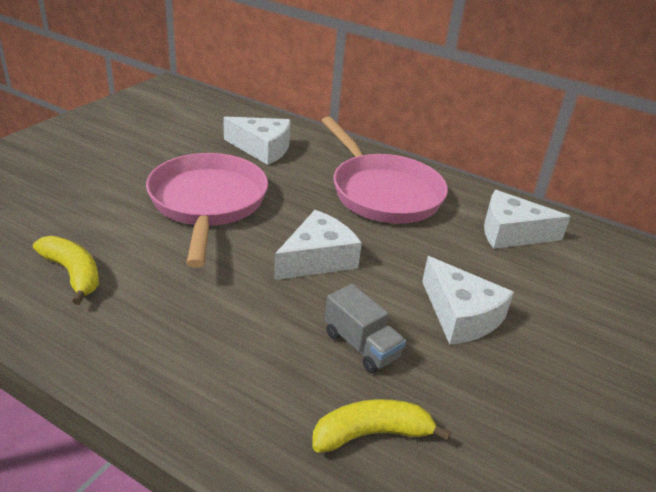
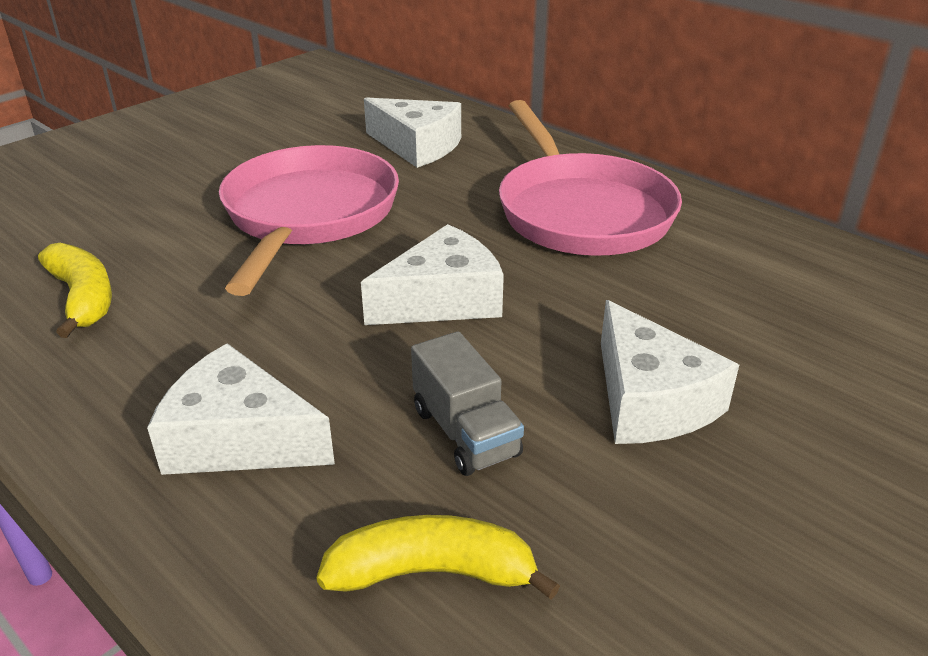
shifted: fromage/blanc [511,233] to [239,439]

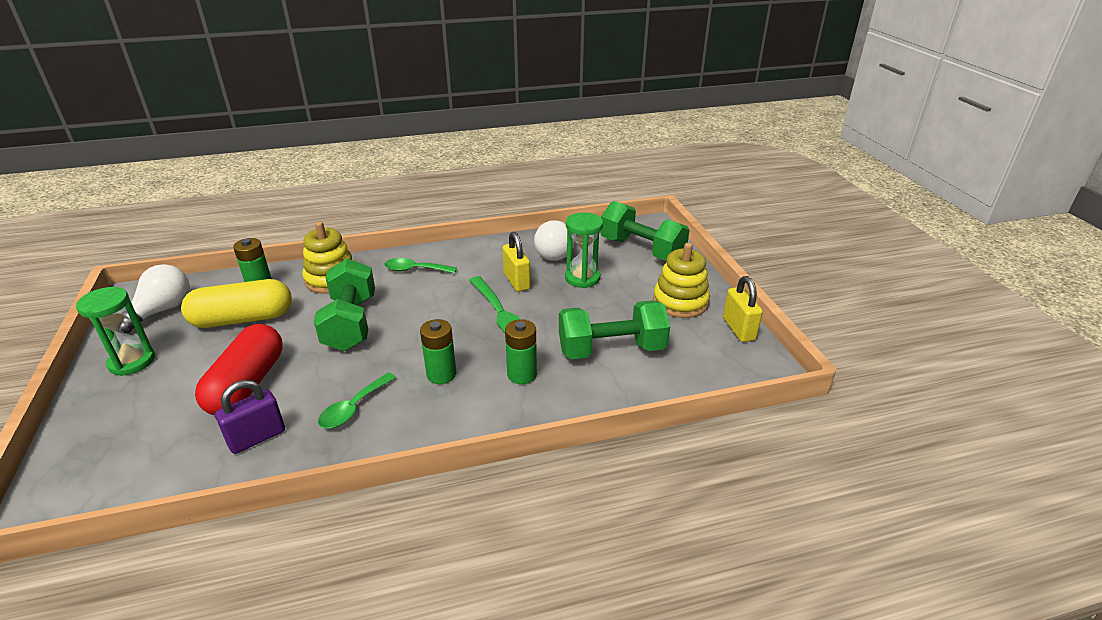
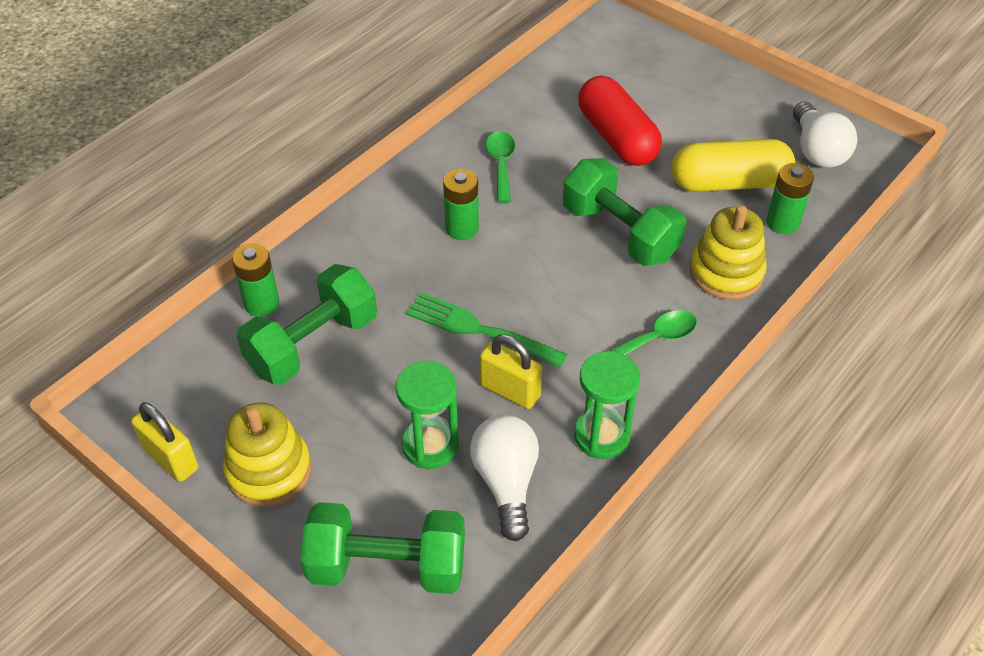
gone: cadenas/violet [257,438]
shifted: sablier/vert [132,362] to [601,436]; pile/vert [522,374] to [261,303]
rotated: gélule/jaune [243,319] = [729,183] 45 degrees clockwise

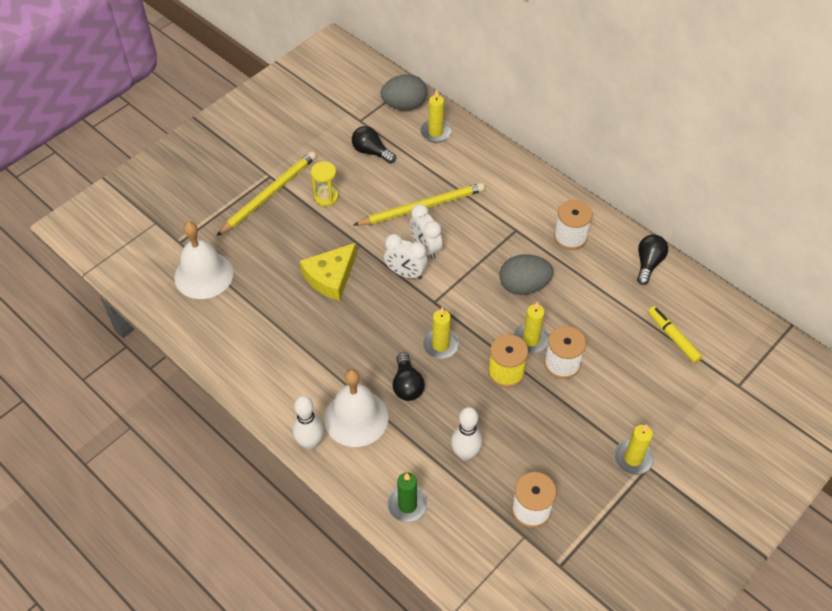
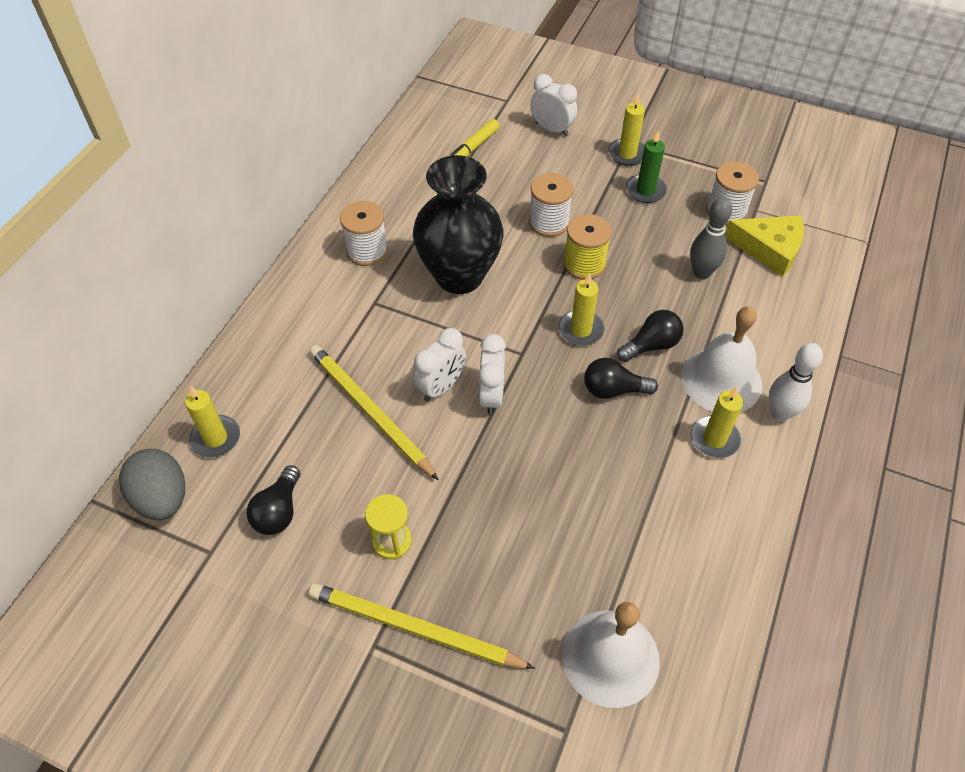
new: réveil/blanc [552,129]
shifted: ampoule/noir [648,264] to [613,390]; fromage/jaune [330,277] to [769,249]; bougie/jaune [531,340] to [714,439]; bougie/vert [407,505] to [645,190]
swapped: œuf/gris [523,286] to vase/noir [459,276]
repainted: quille/blanc [465,453] to quille/gris [701,273]

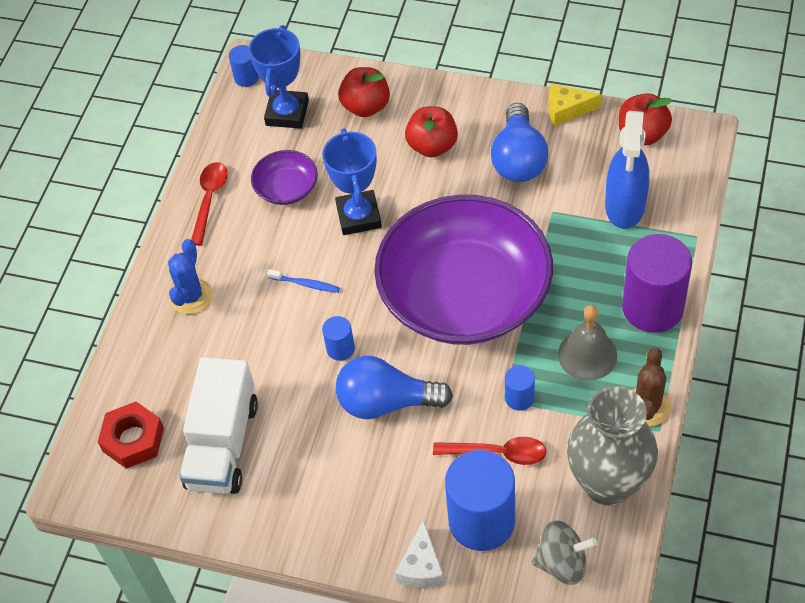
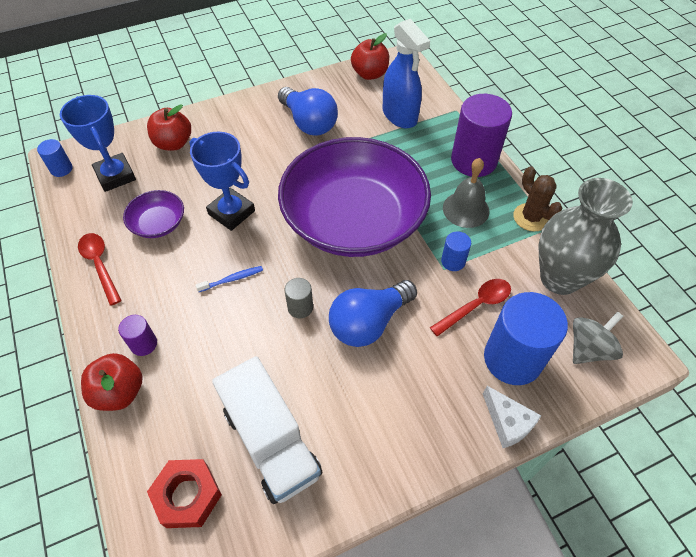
gone: fromage/jaune [566,110]
shifted: pomme/rouge [432,146] to [119,392]
swapped: cactus/bleu [191,296] to cylindre/violet [144,344]
repainted: cylindre/bleu [340,349] to cylindre/gris [300,307]

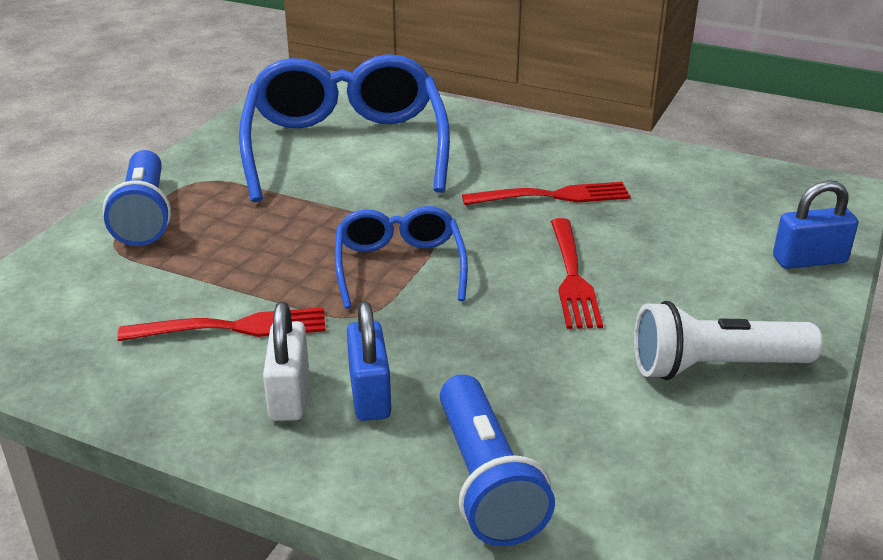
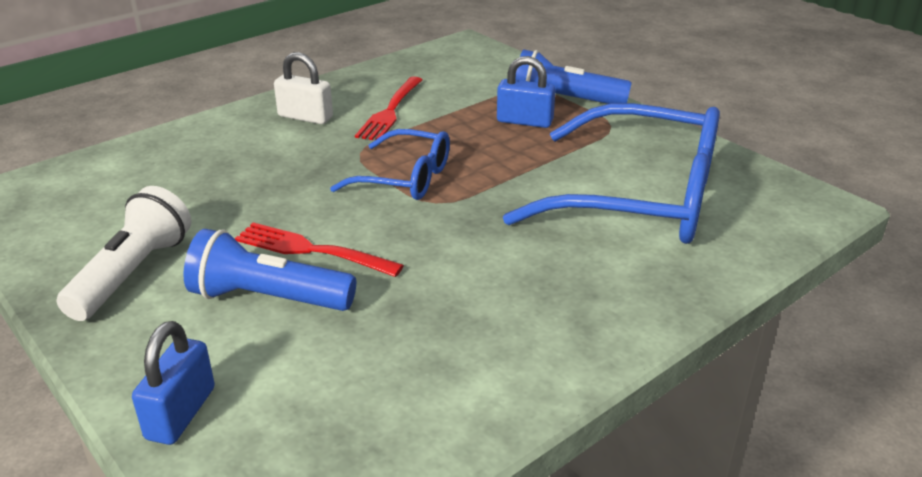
gone: fourchette/rouge [552,196]
shifted: cadenas/bleu [369,394] to [524,121]; lampe de poche/bleu [486,481] to [267,298]

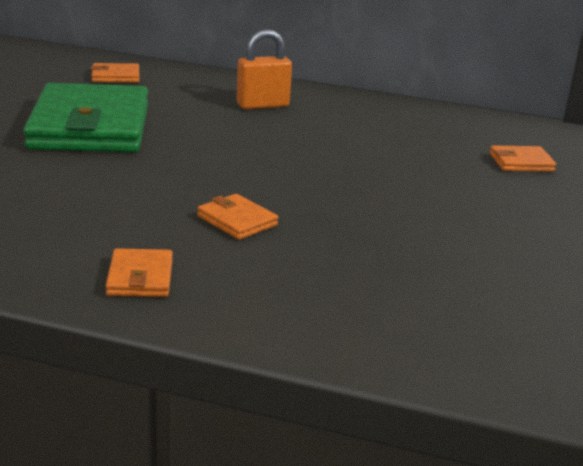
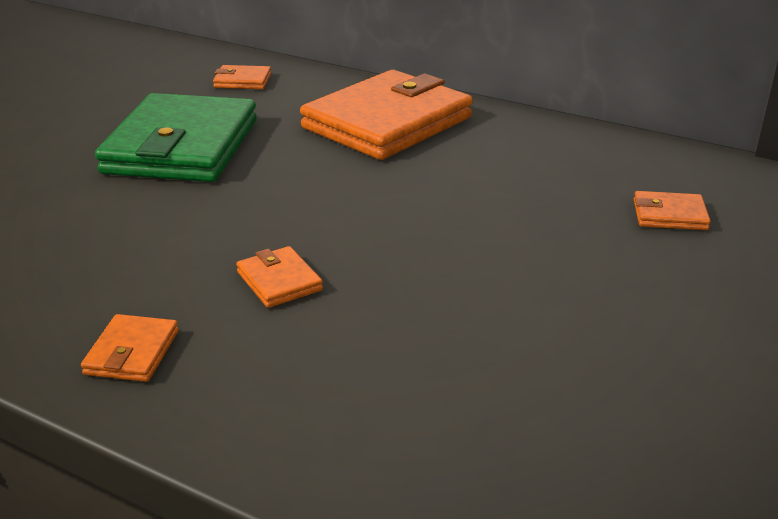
swapped: cadenas/orange [262,105] to portefeuille/orange [387,123]

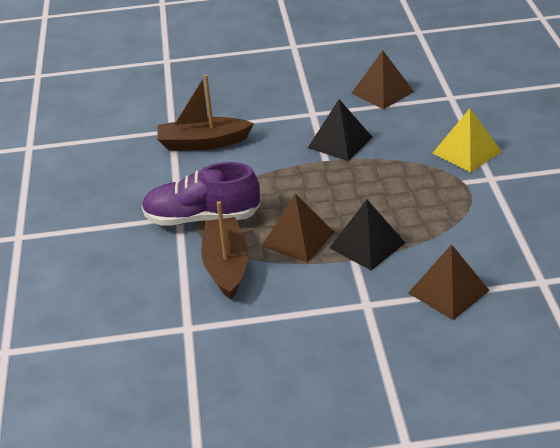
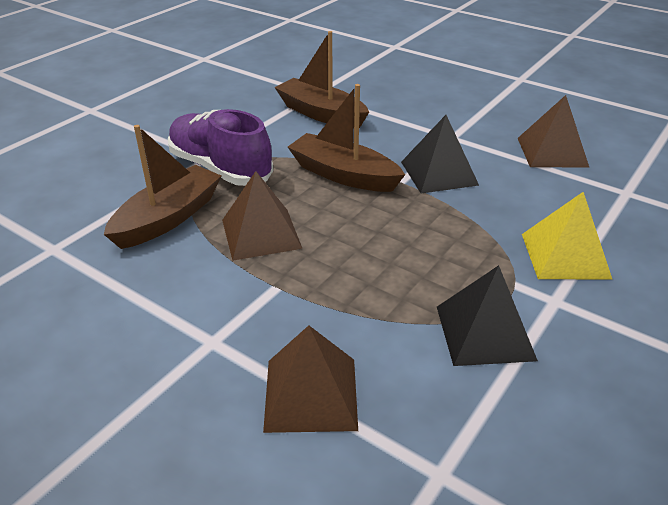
new: bateau/marron [343,175]
shifted: pyramide/noir [367,245] to [485,332]

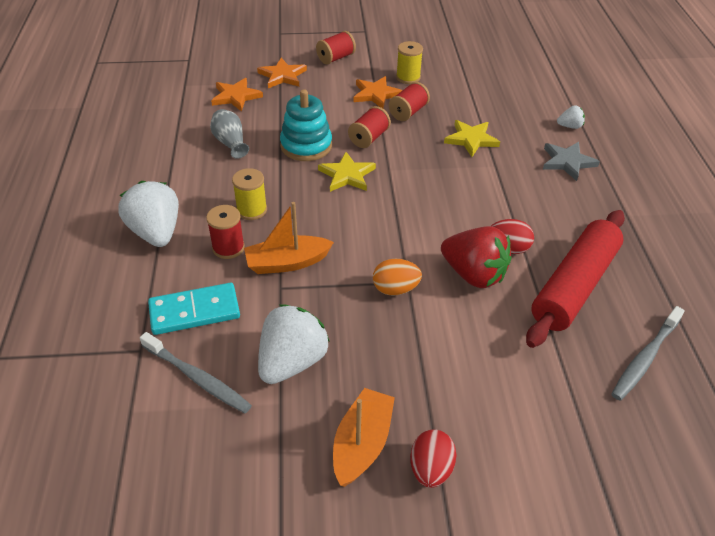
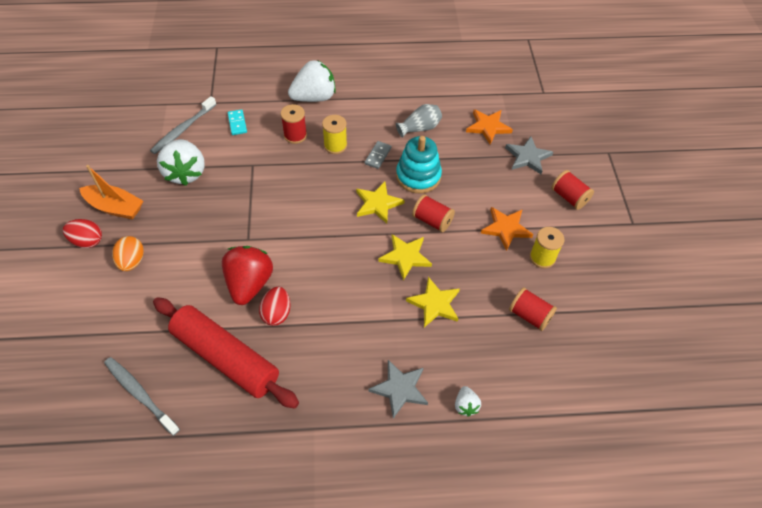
gone: bateau/orange [287,263]
new: domino/gris [378,156]; étoile/jaune [405,257]
shifted: bobine/rouge [408,112] to [529,315]; œuf/orange [395,289] to [132,261]
repainted: étoile/orange [282,76] to étoile/gris [528,157]
rotated: fraise/rouge [473,274] = [249,284] 150 degrees clockwise; fraise/blanc [292,362] = [185,173] 45 degrees clockwise
scaled: domino/turquoise [194,311] = [237,123] x0.55

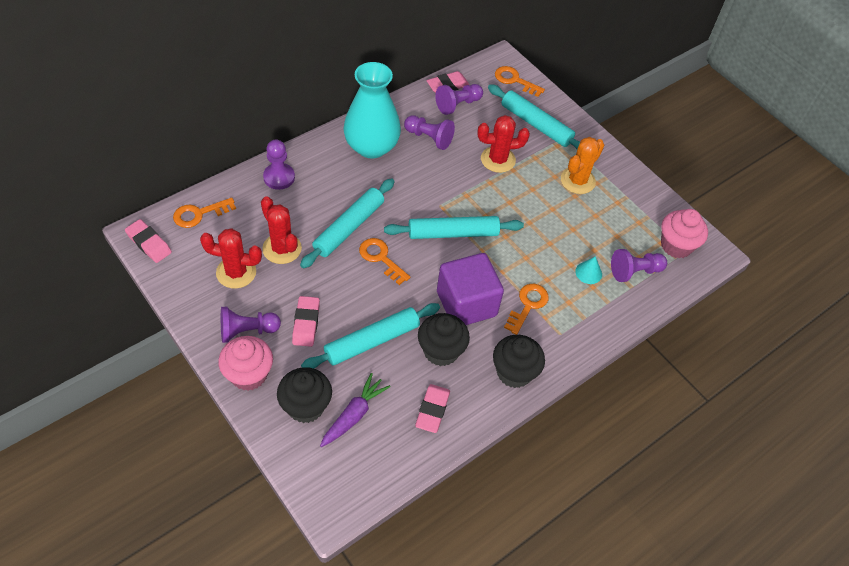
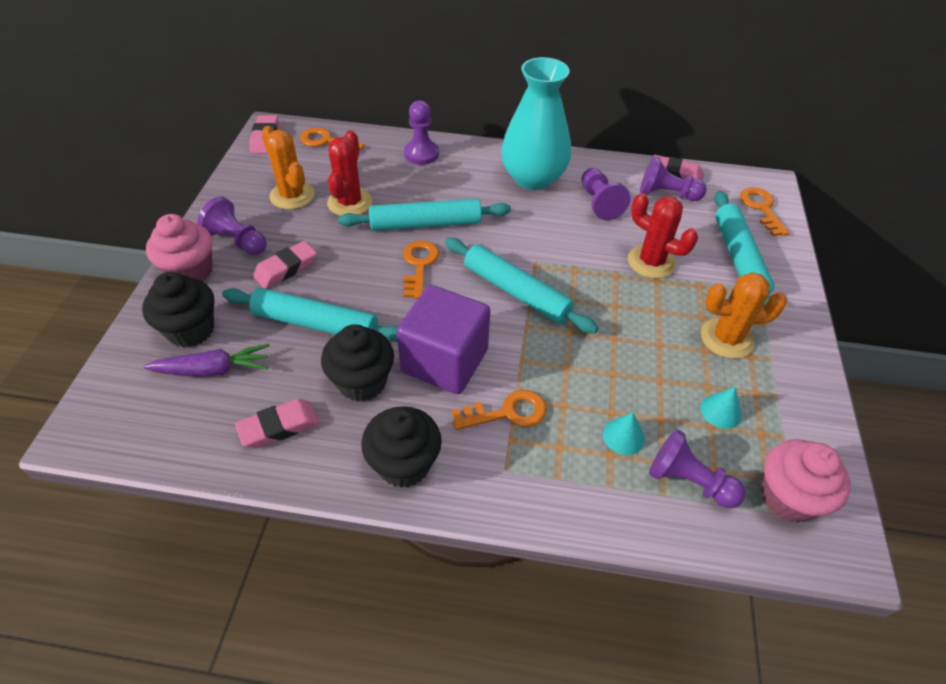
new: cône/turquoise [721,411]
repainted: cactus/rouge [236,272] to cactus/orange [292,195]

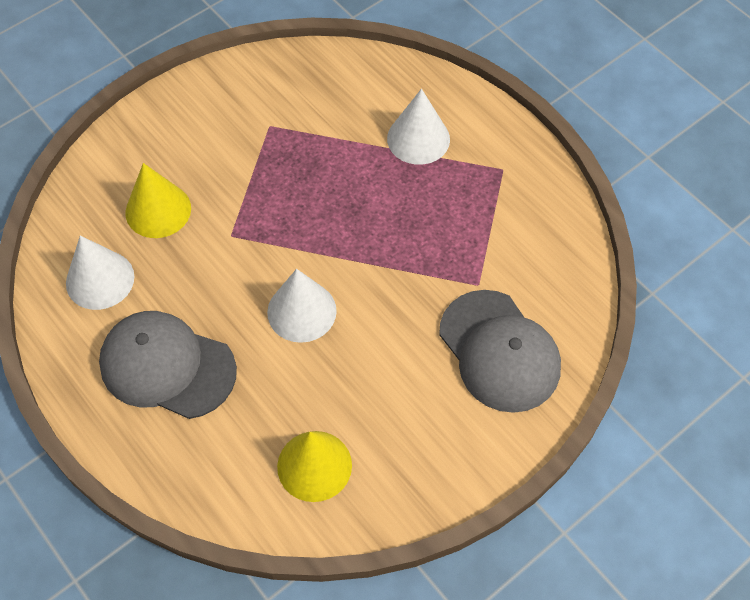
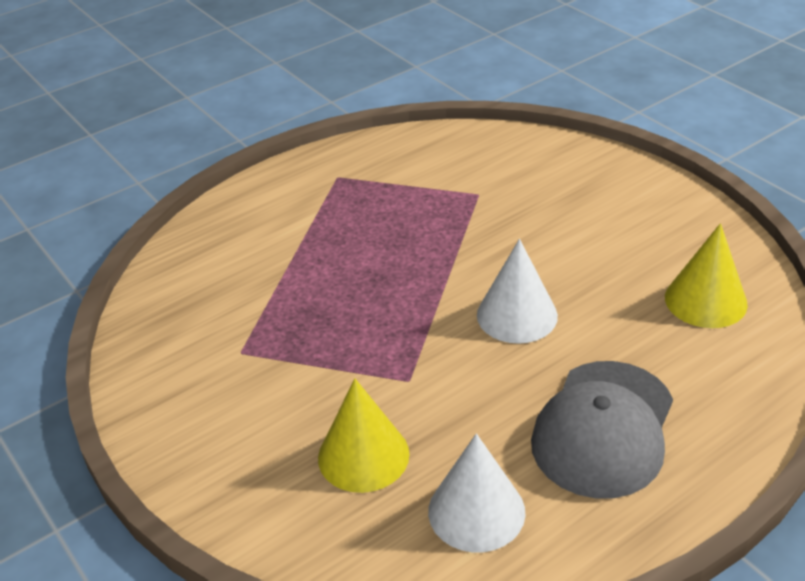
gone: cône/blanc [418,139]; casquette/gris [499,351]

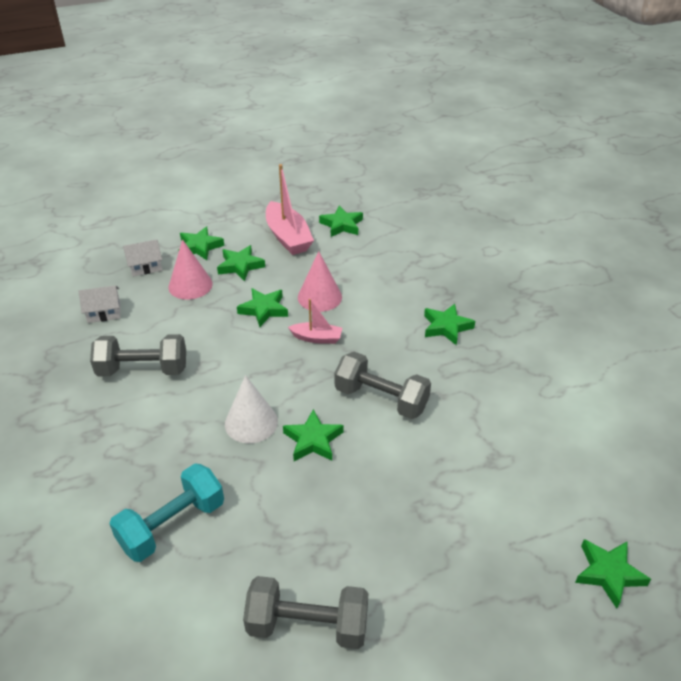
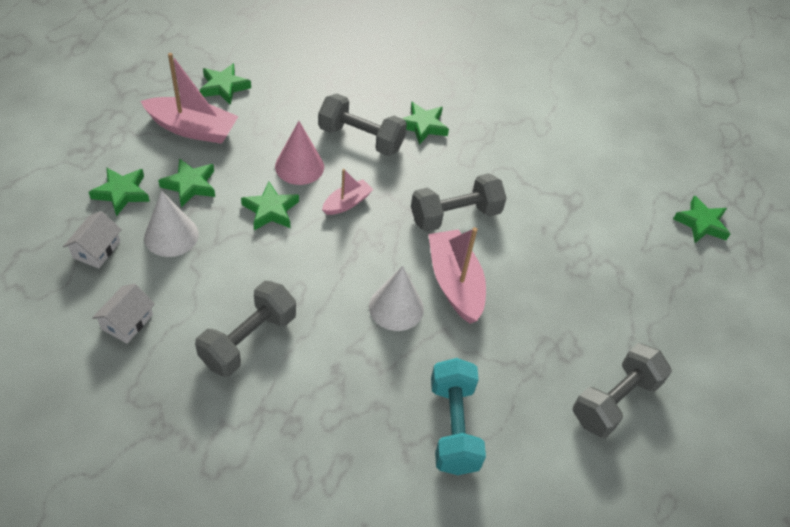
new: haltère/gris [361,138]
swapped: étoile/vert [313,440] to bateau/rose [455,283]
repainted: cône/rose [190,285] to cône/blanc [171,235]

